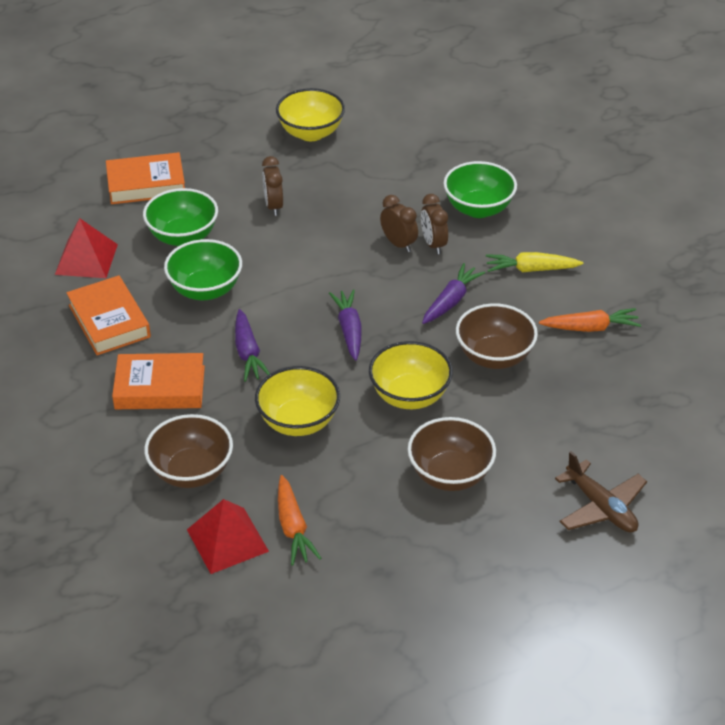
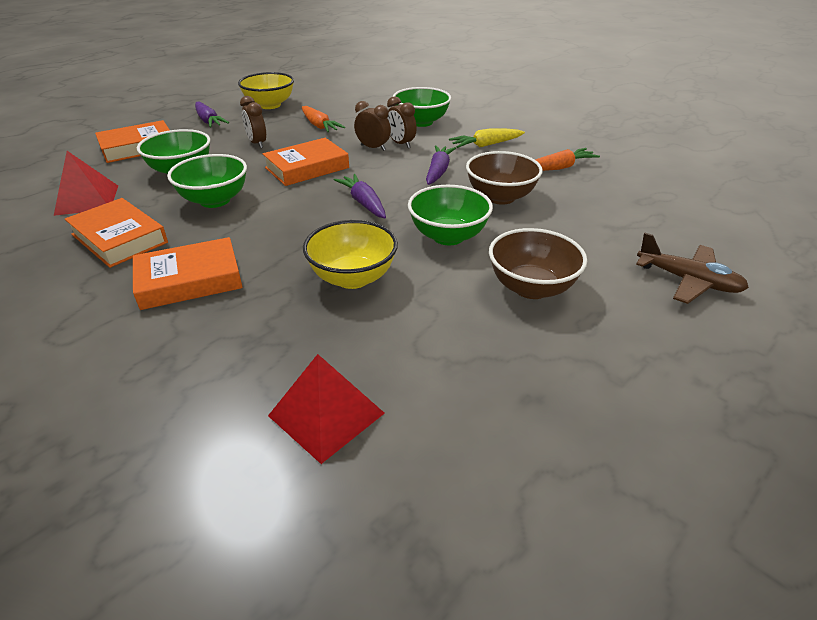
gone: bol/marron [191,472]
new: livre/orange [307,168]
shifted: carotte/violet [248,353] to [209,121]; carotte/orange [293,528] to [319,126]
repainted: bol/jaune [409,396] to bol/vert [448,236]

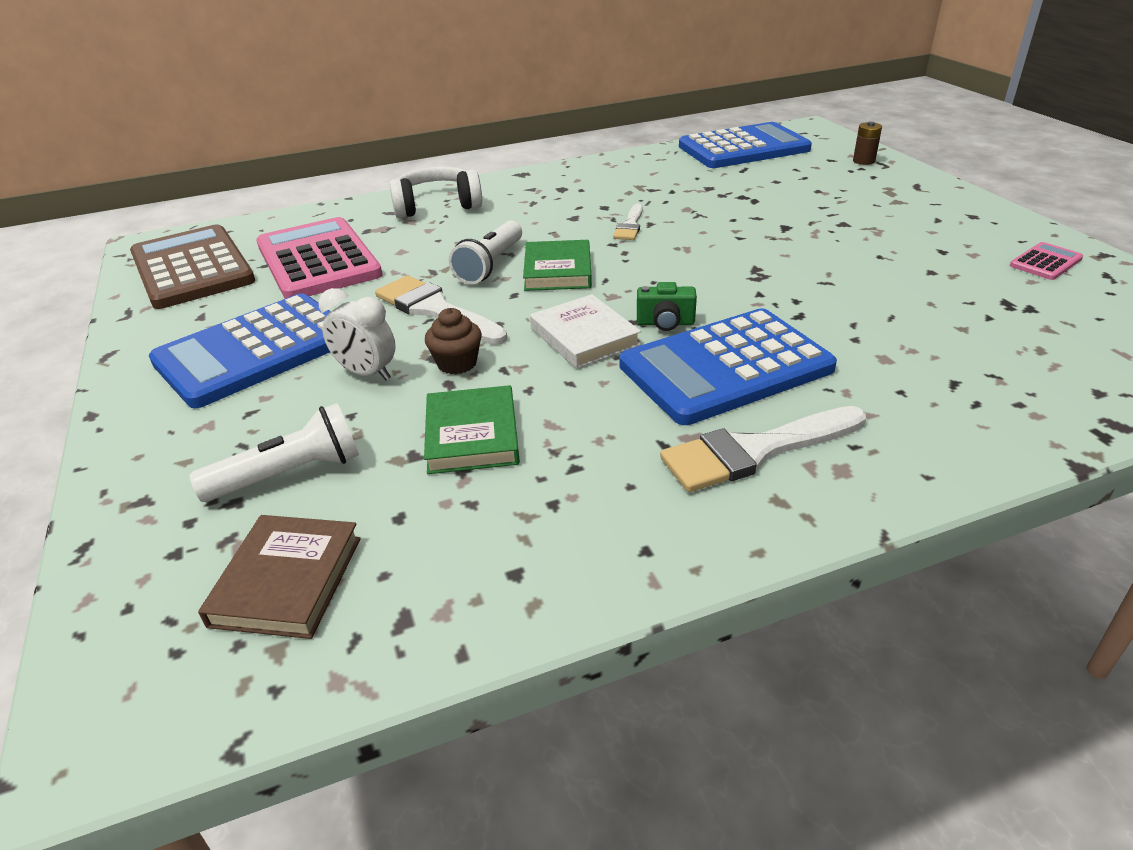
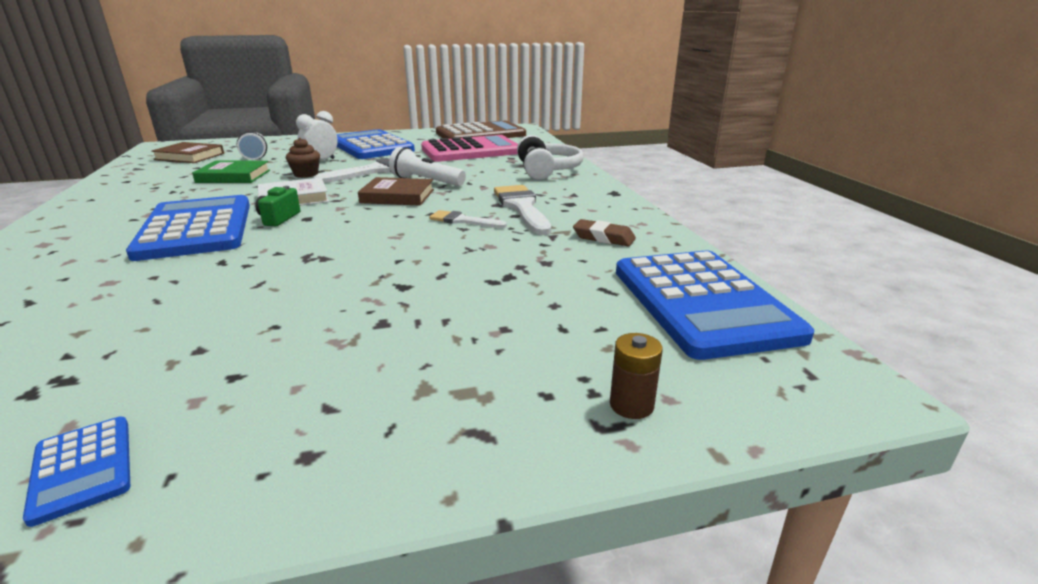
new: gomme/marron [603,238]
shifted: pinceau/blanc [755,451] to [522,207]
repainted: livre/vert [557,271] to livre/marron [397,196]; calculatrice/rose [1045,262] to calculatrice/bleu [82,468]

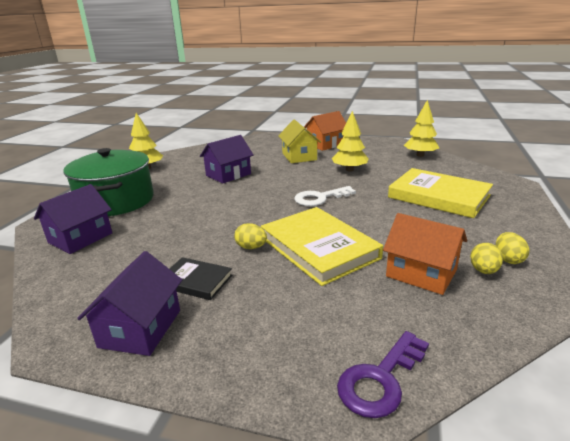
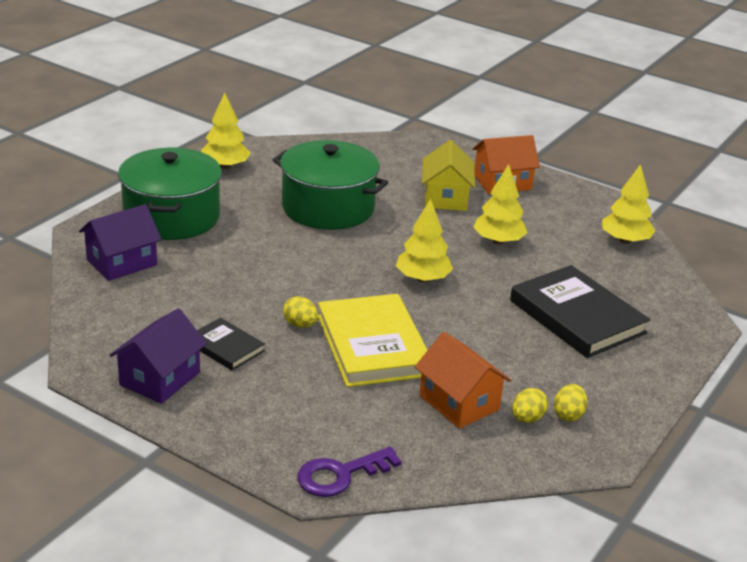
swapped: maison/violet [228,175] to marmite/vert [328,207]; clé/blanc [320,198] to arbre/jaune [422,279]
repainted: livre/jaune [438,196] to livre/noir [577,317]

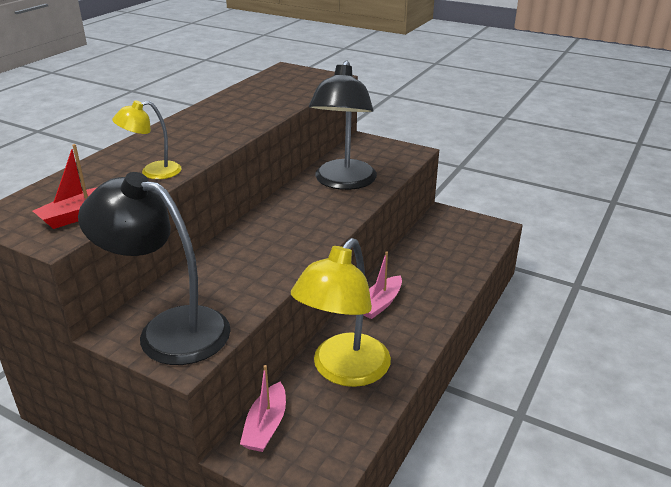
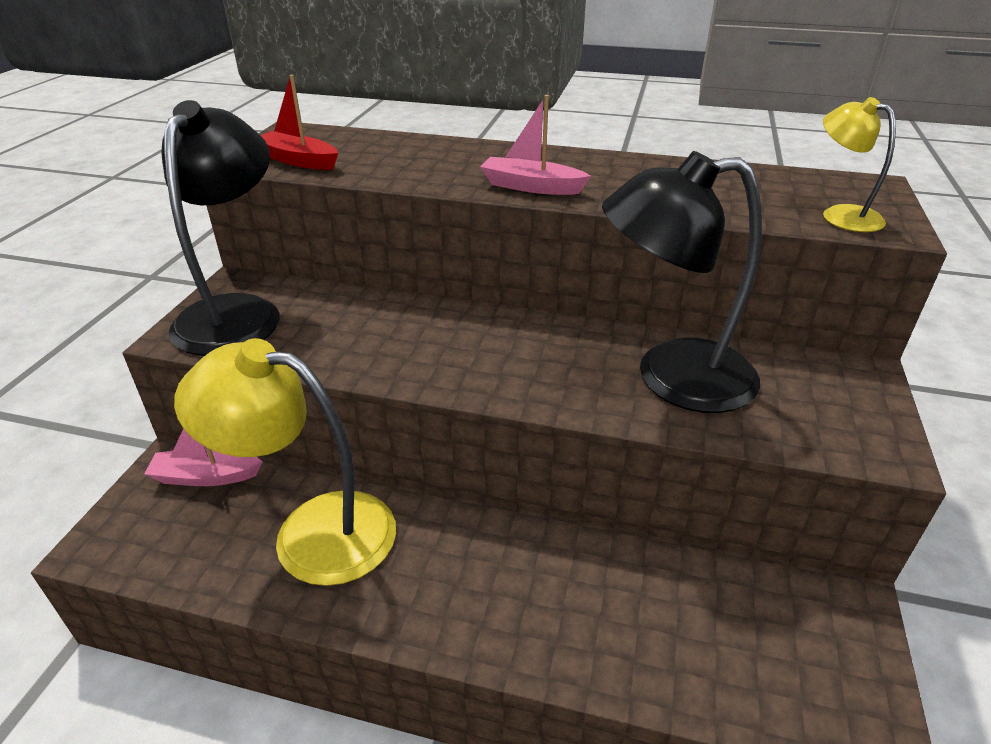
shifted: lampe/jaune [152,172] to [841,215]; bateau/rose [380,304] to [531,187]

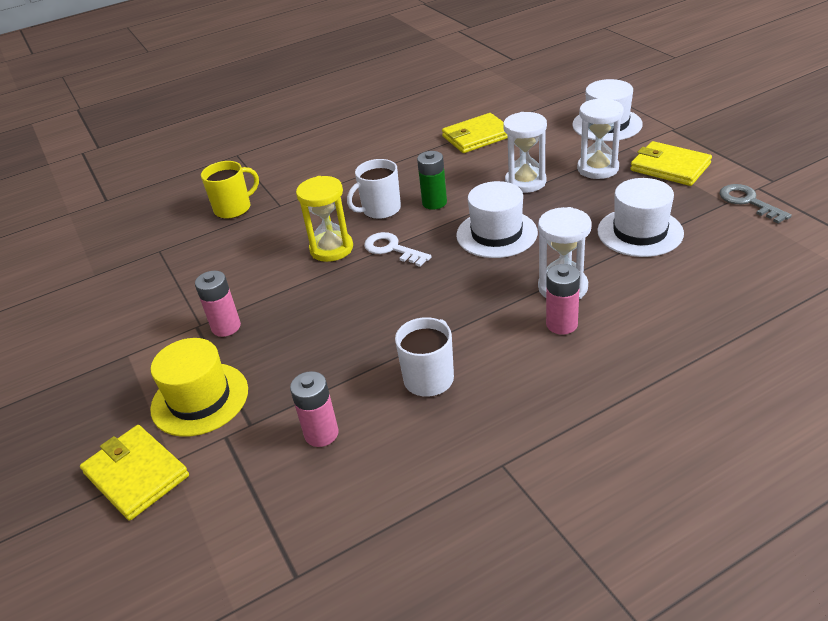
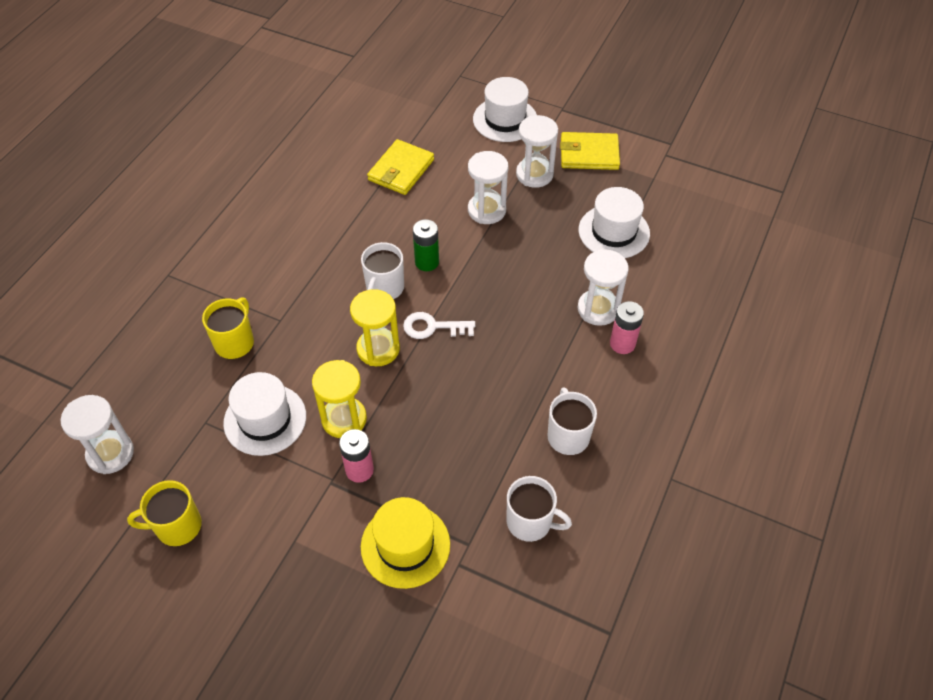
gone: clé/gris [748,202]; portefeuille/jaune [136,474]
new: sablier/jaune [344,419]; sablier/blanc [110,453]; tasse/jaune [177,526]
shifted: chapeau/blanc [496,234] to [265,419]
swapped: pile/rose [321,434] to tasse/blanc [530,522]

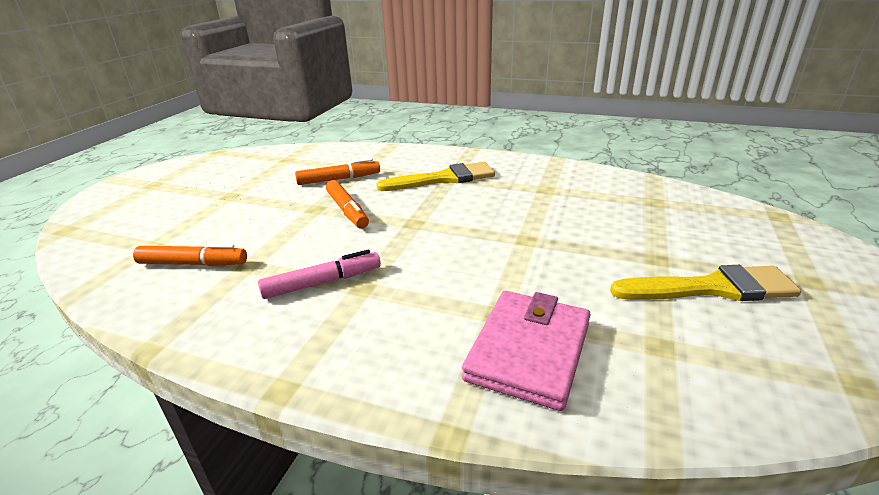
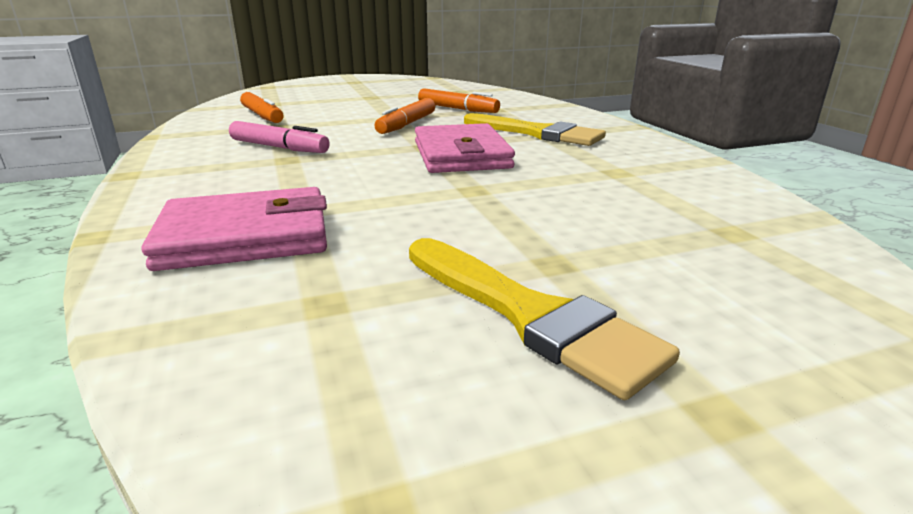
new: portefeuille/rose [461,155]

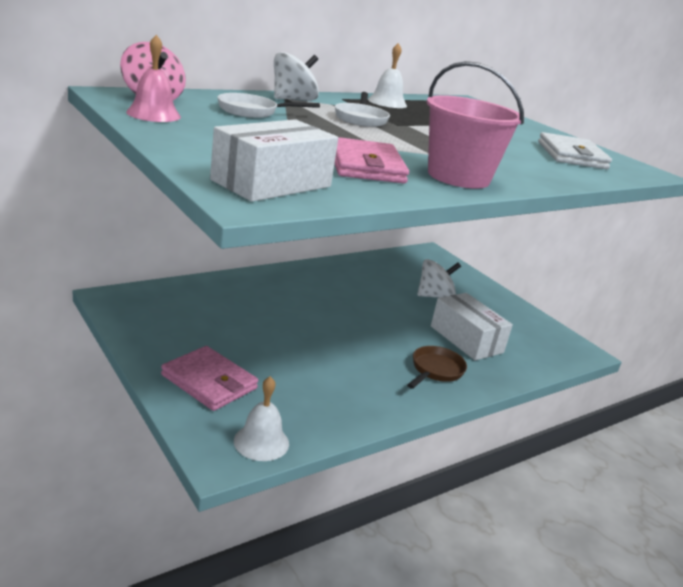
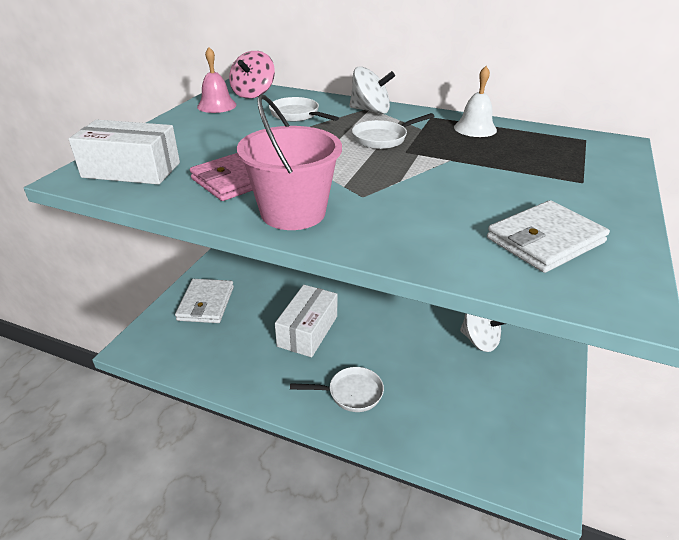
gone: cloche/blanc [261,442]
shifted: boîte/blanc [466,339] to [308,331]
repainted: portefeuille/rose [209,382] to portefeuille/blanc [206,303]; poêle/marron [435,370] to poêle/blanc [351,393]

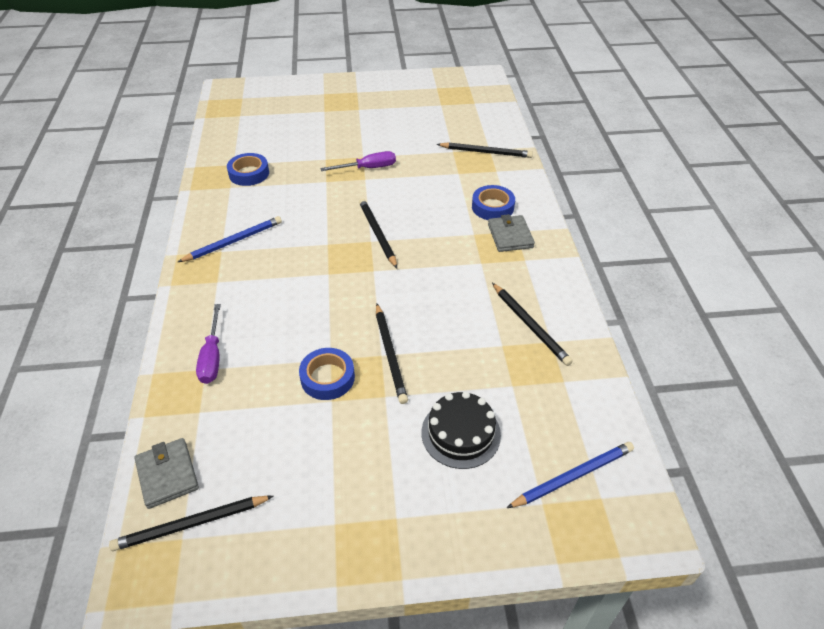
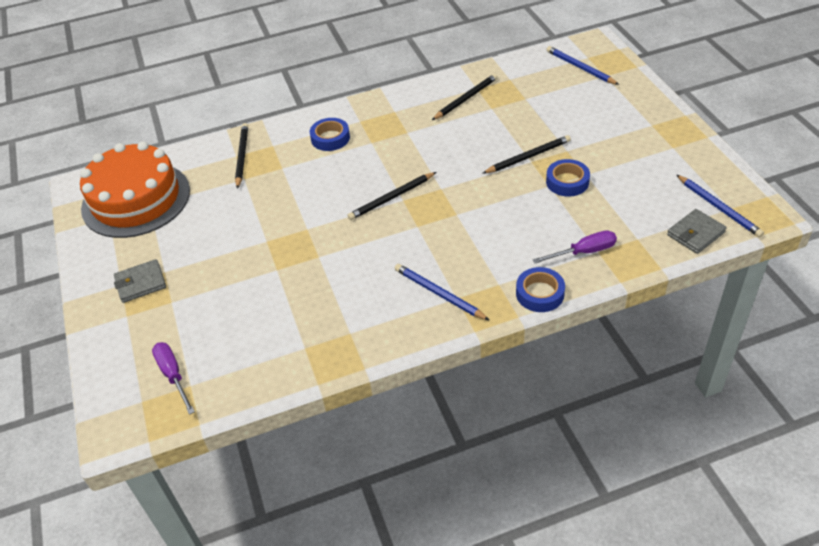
gone: gâteau/noir [461,433]
new: gâteau/orange [136,199]
shifted: tournevis/violet [368,168] to [173,375]; ruban adhésif/bleu [249,173] to [540,293]; portefeuille/gris [510,236] to [141,283]
repainted: crayon/noir [191,524] to crayon/bleu [719,207]

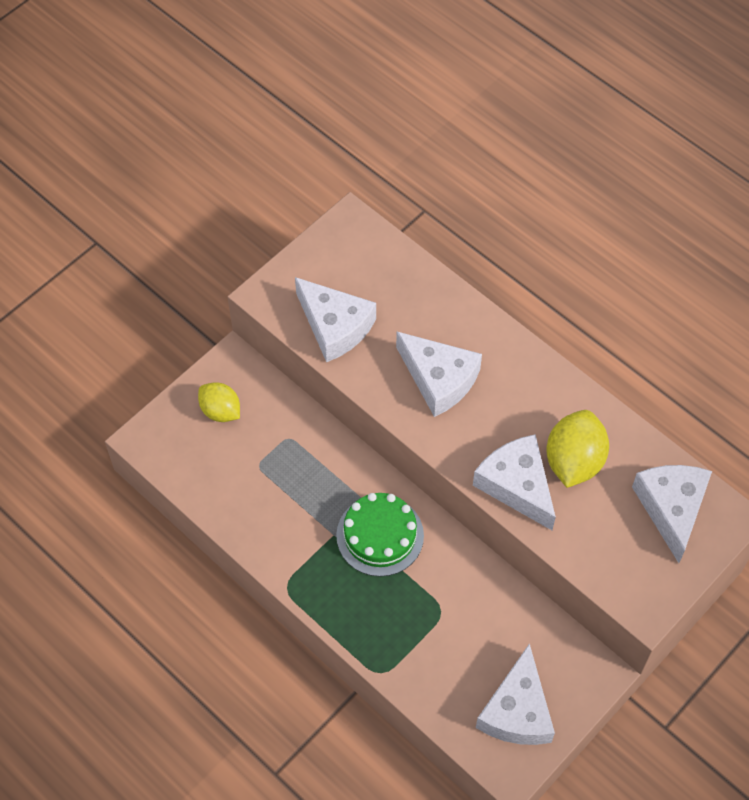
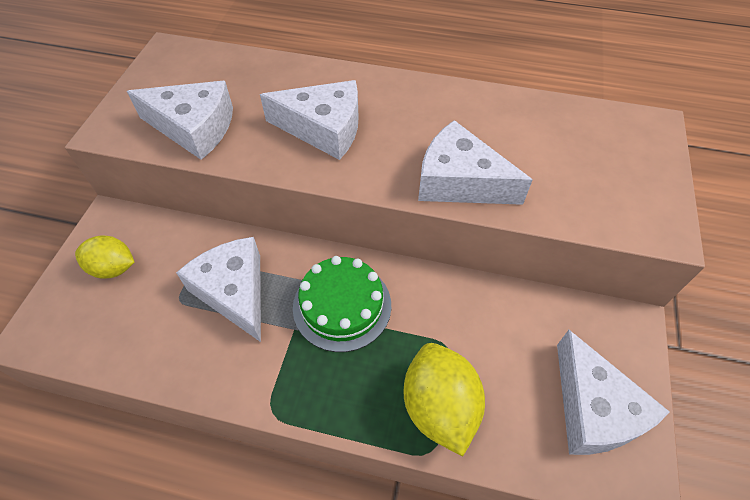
shifted: citron/jaune [574,461] to [439,406]; fromage/blanc [671,508] to [234,292]

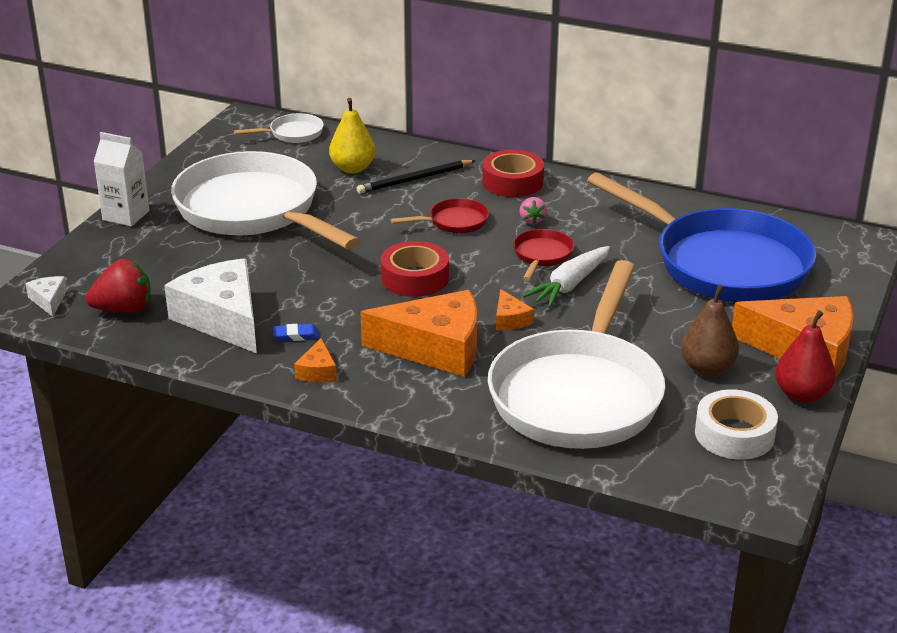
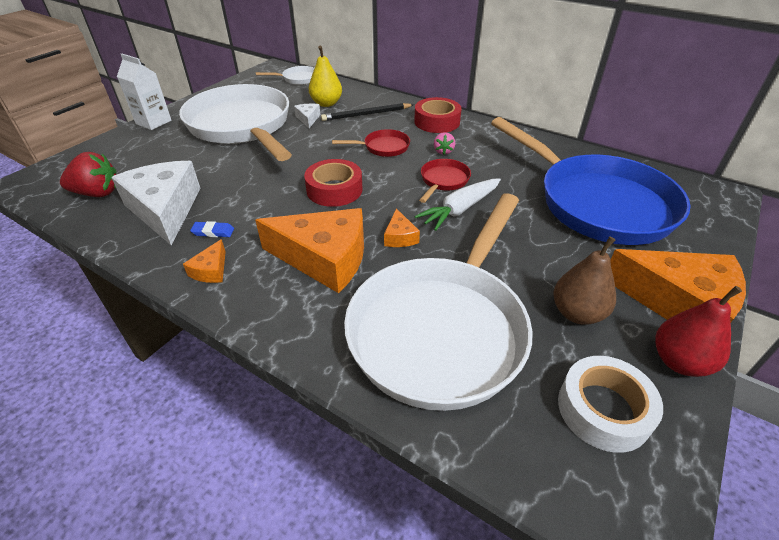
shifted: fromage/blanc [49,300] to [308,119]

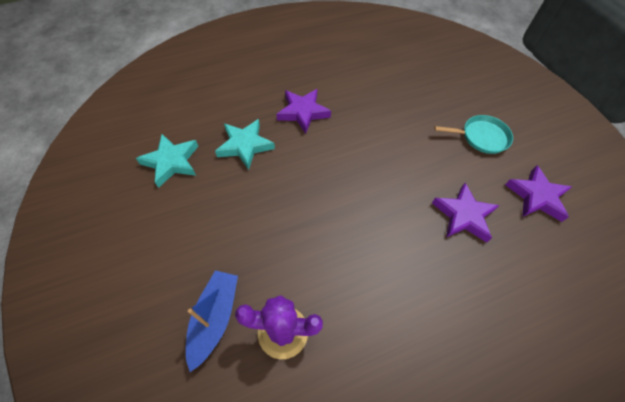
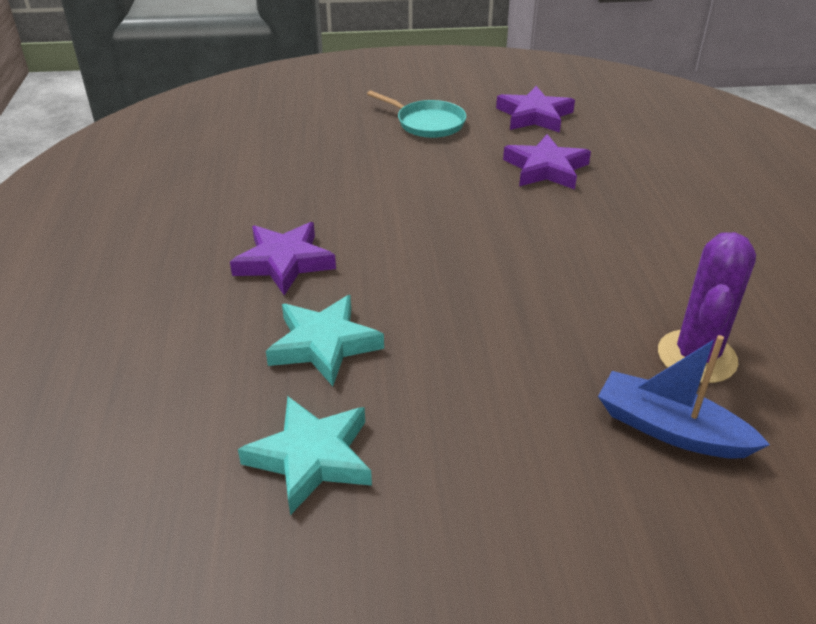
rotated: poêle/turquoise [481,137] = [427,123] 105 degrees clockwise

